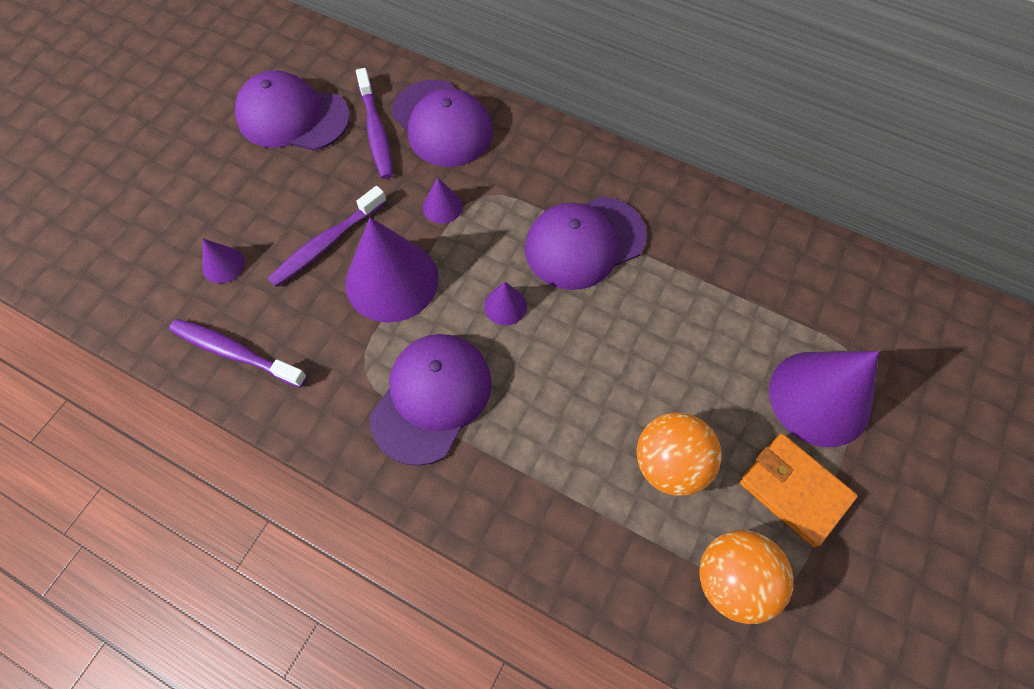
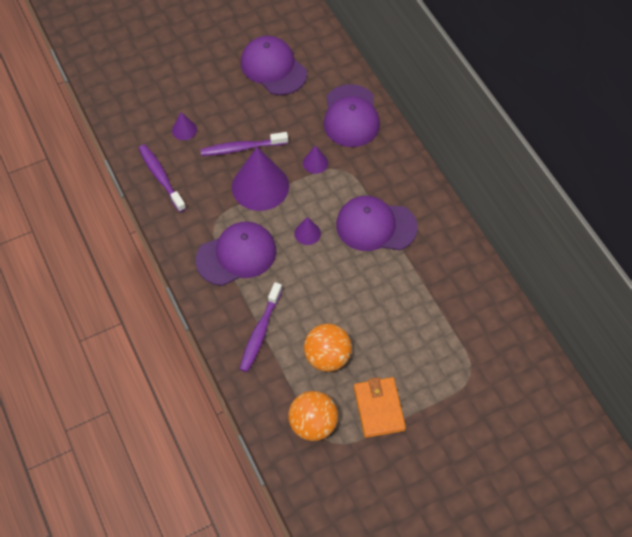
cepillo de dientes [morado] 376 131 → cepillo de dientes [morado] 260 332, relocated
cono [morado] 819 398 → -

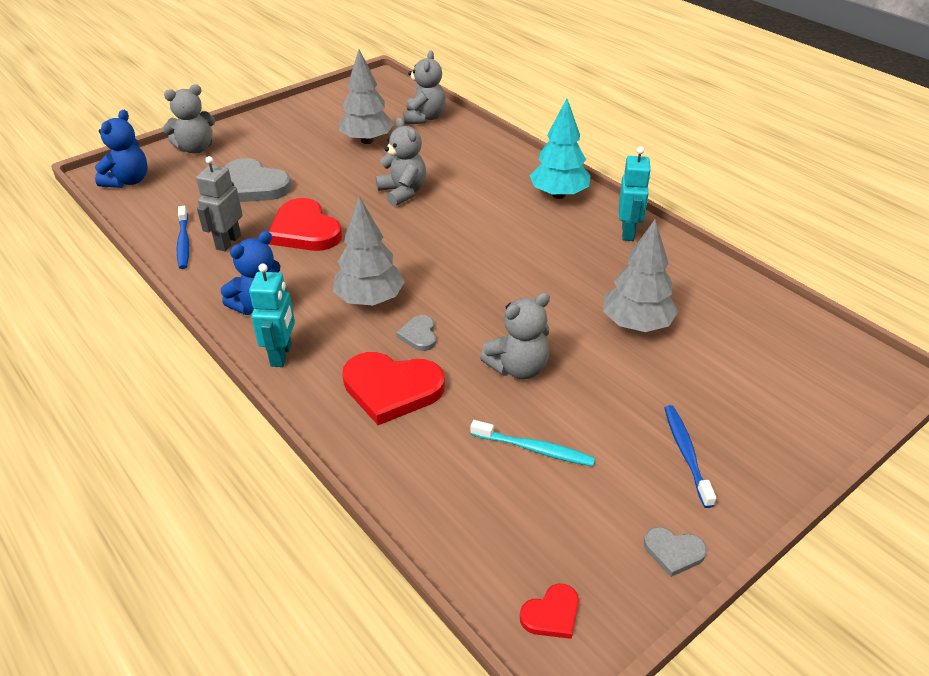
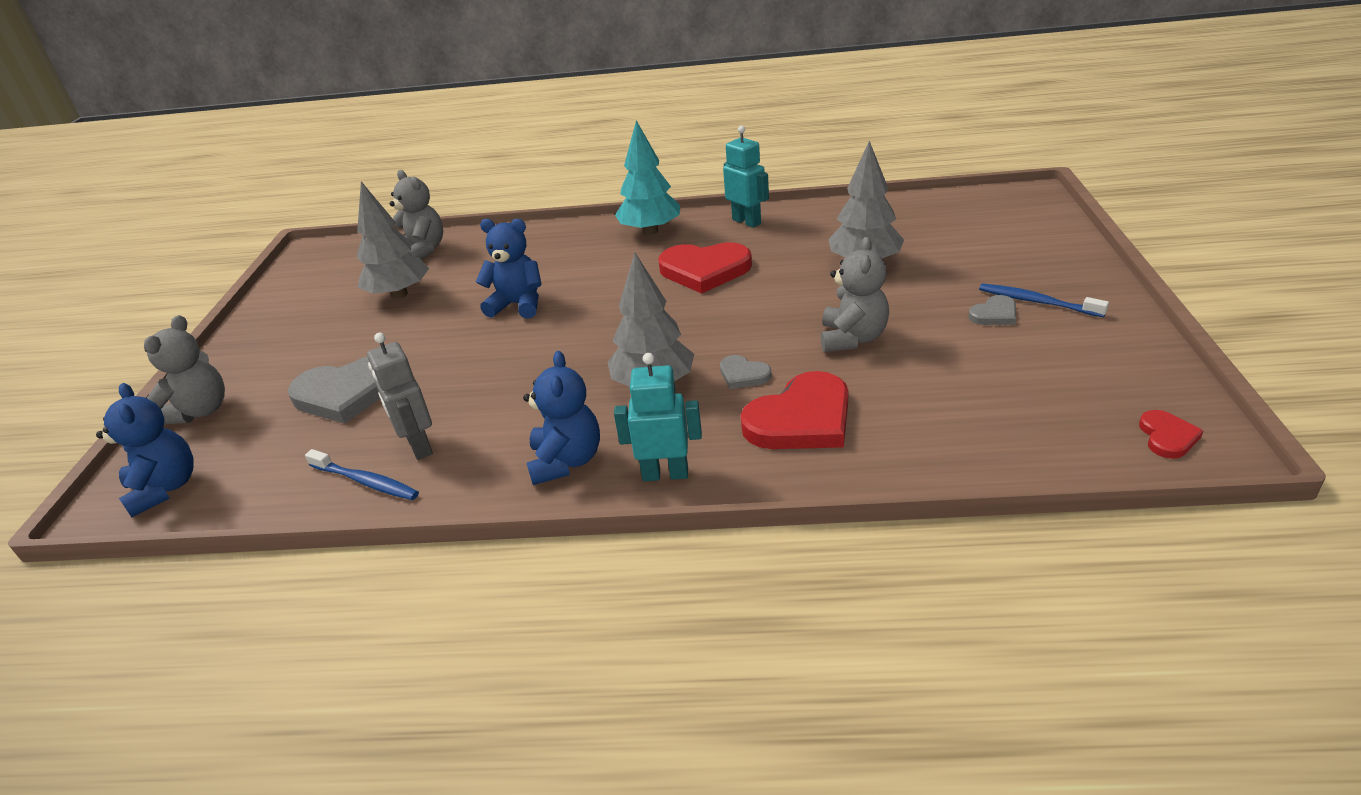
robot [turquesa] 281 355 → robot [turquesa] 665 474, 45 degrees counterclockwise
corazón [rojo] 305 230 → corazón [rojo] 704 270, relocated
osito [gris] 403 192 → osito [azul] 518 305
cepillo de dientes [turquesa] 534 449 → -
corazón [gris] 673 552 → corazón [gris] 994 314, relocated

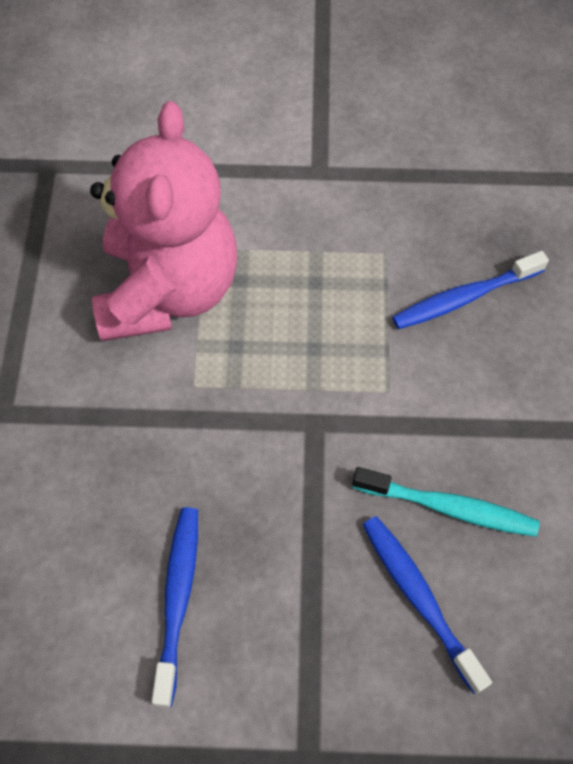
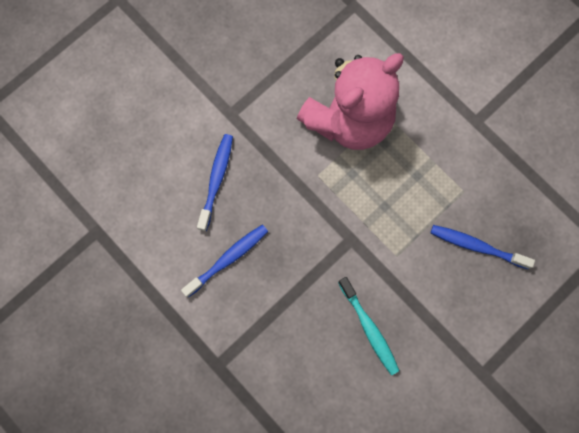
cepillo de dientes [azul] 419 597 → cepillo de dientes [azul] 216 180, relocated

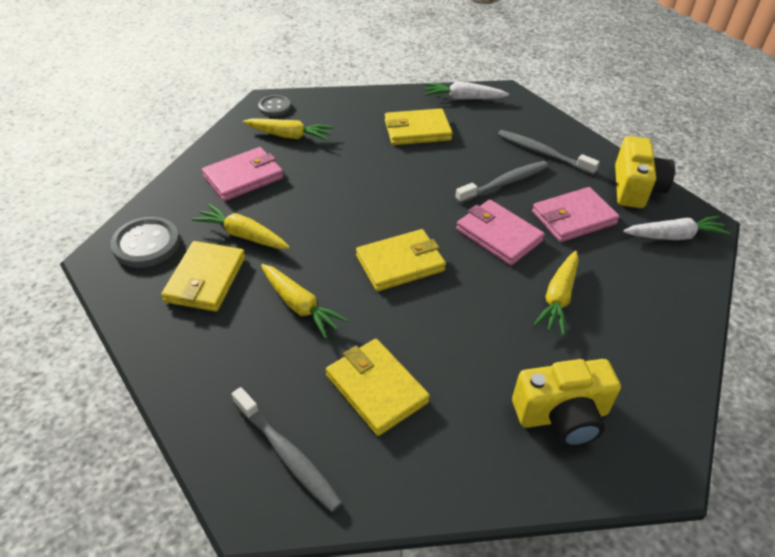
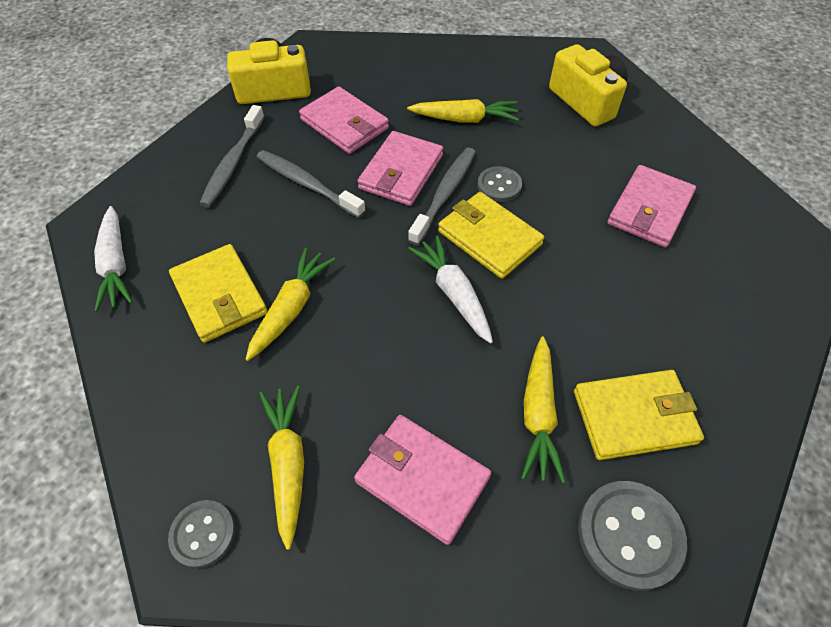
cepillo de dientes [gris] 287 454 → cepillo de dientes [gris] 444 194, relocated
zanahoria [amarillo] 300 306 → zanahoria [amarillo] 291 308, relocated
cartera [amarillo] 376 388 → cartera [rosa] 649 209
zanahoria [blanco] 674 236 → zanahoria [blanco] 453 293, relocated
- → botón [gris] 499 186

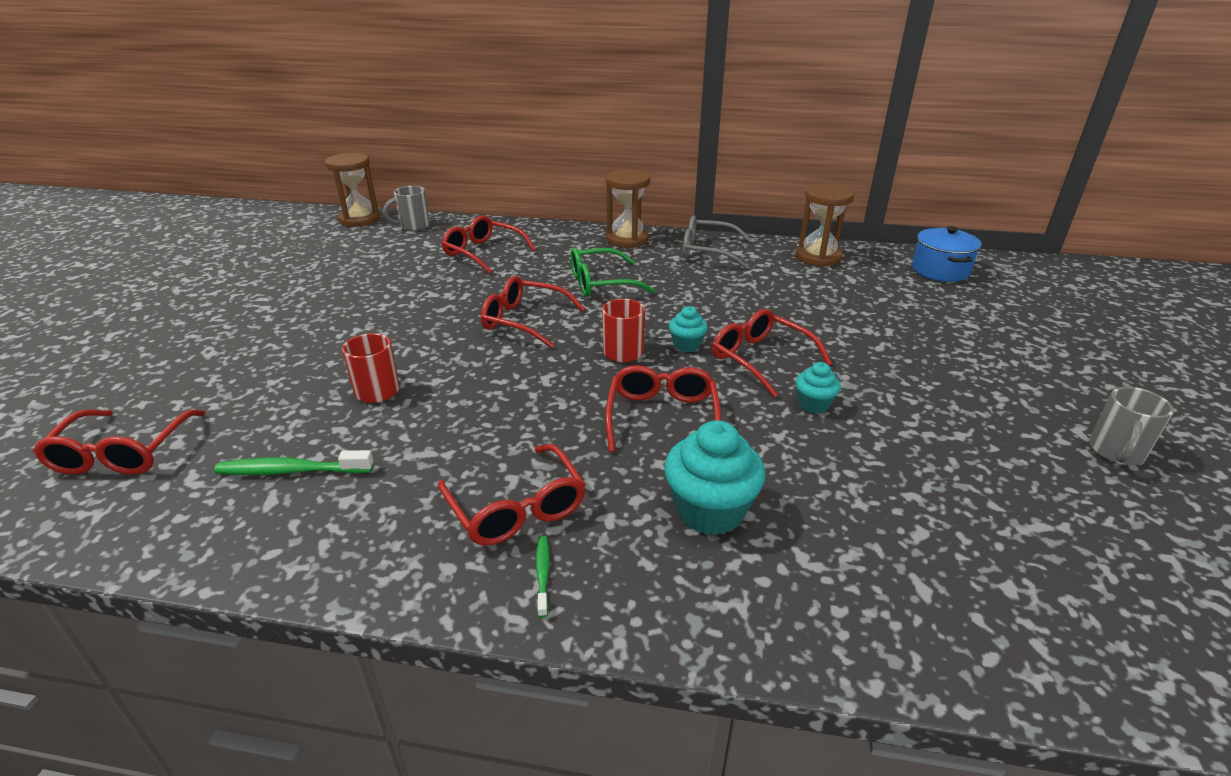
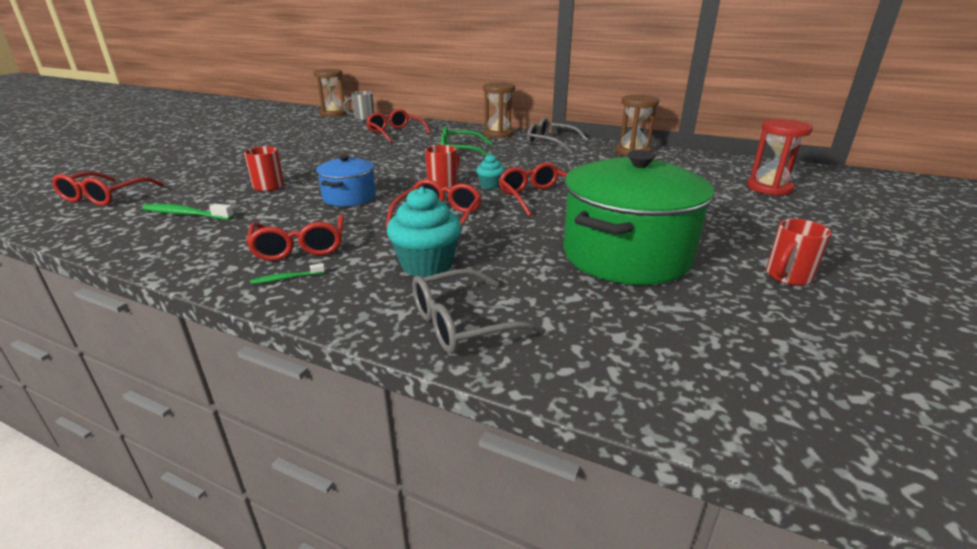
gafas [rojo] 524 321 → -
cepillo de dientes [verde] 543 574 → cepillo de dientes [verde] 286 278, 120 degrees counterclockwise
magdalena [turquesa] 813 404 → -
olla [azul] 940 270 → olla [azul] 349 197, relocated
taza [gris] 1115 453 → taza [rojo] 787 277
- → gafas [gris] 462 324
- → olla [verde] 626 255
- → reloj de arena [rojo] 769 188

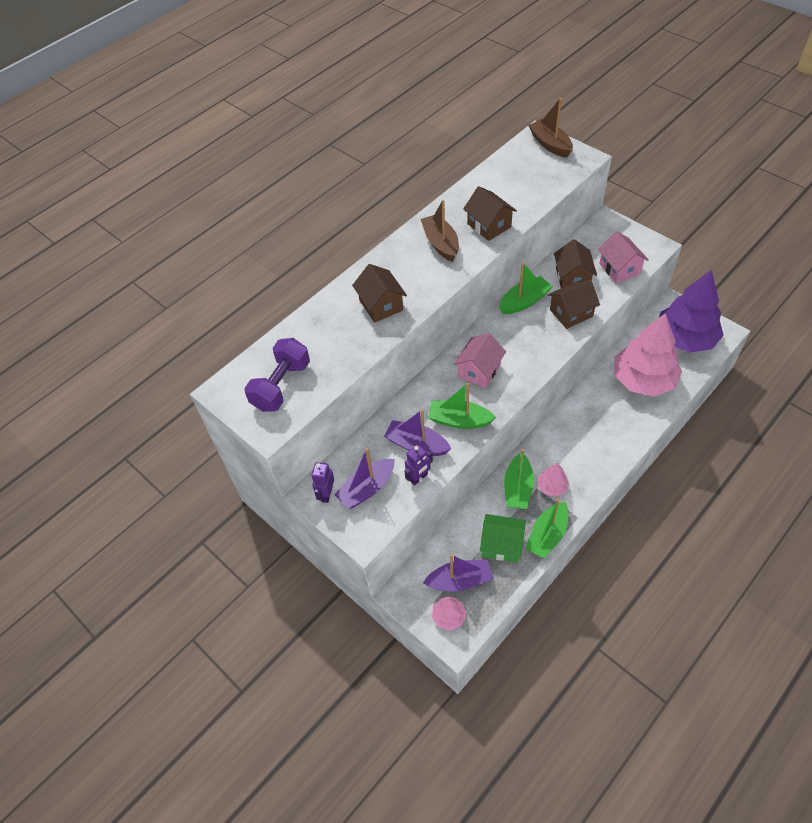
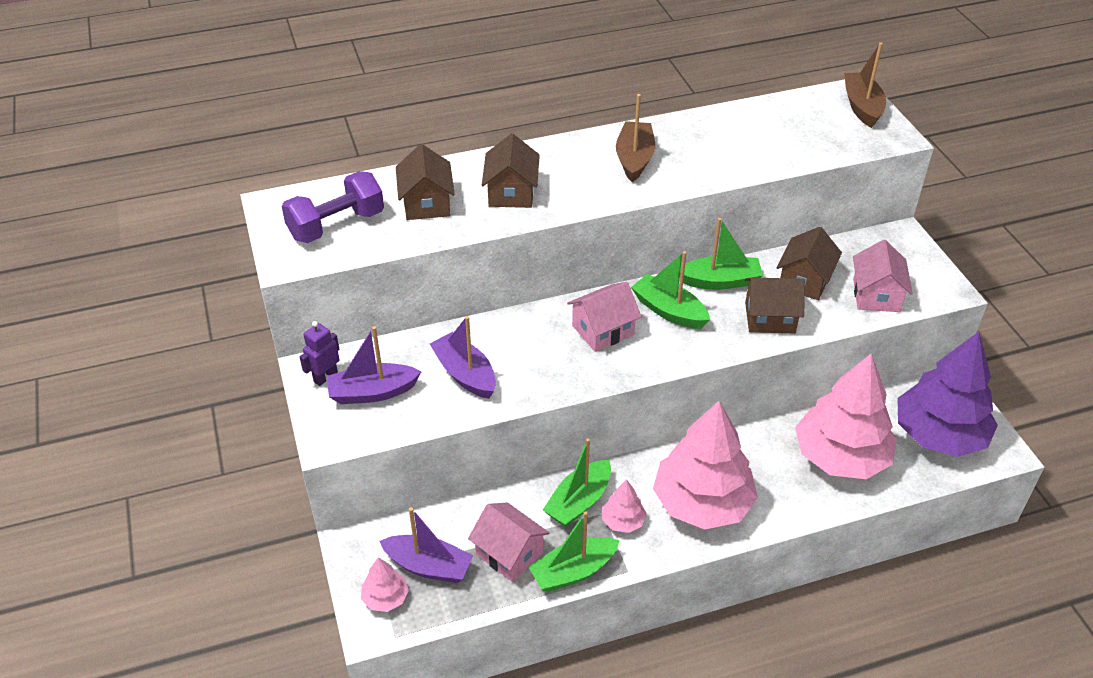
robot [morado] 419 478 → -
barco [verde] 459 420 → barco [verde] 669 311, relocated
casa [marrón] 489 225 → casa [marrón] 426 203, relocated
casa [verde] 501 544 → casa [rosa] 509 553
- → árbol [rosa] 702 503

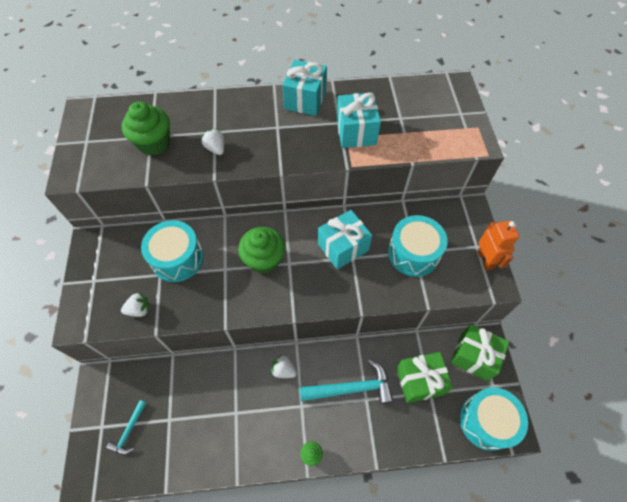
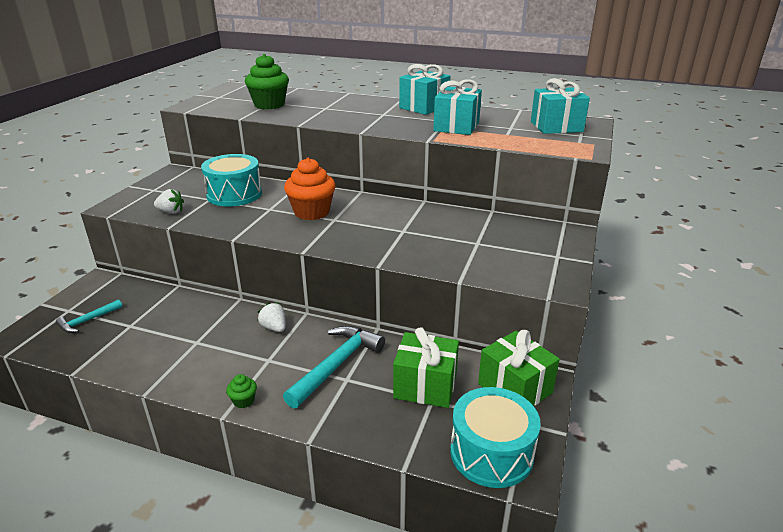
fresa [blanco] 216 149 → -
magdalena [verde] 264 260 → magdalena [naranja] 312 212
martillo [turquesa] 351 388 → martillo [turquesa] 336 365, 75 degrees counterclockwise
regalo [turquesa] 343 247 → regalo [turquesa] 556 127, relocated
tambor [turquesa] 413 253 → -
robot [naranja] 485 260 → -

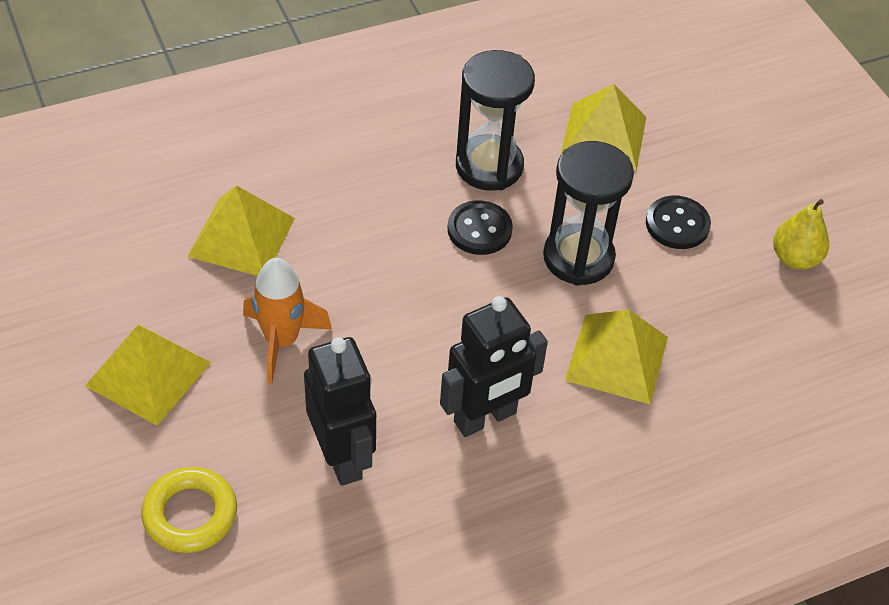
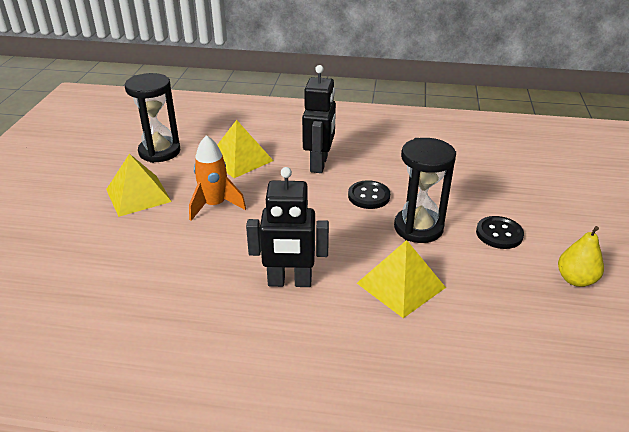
anillo [amarillo] 190 514 → -
robot [negro] 342 457 → robot [negro] 319 164, relocated
reloj de arena [negro] 489 166 → reloj de arena [negro] 159 152, relocated
pirámide [amarillo] 604 136 → -

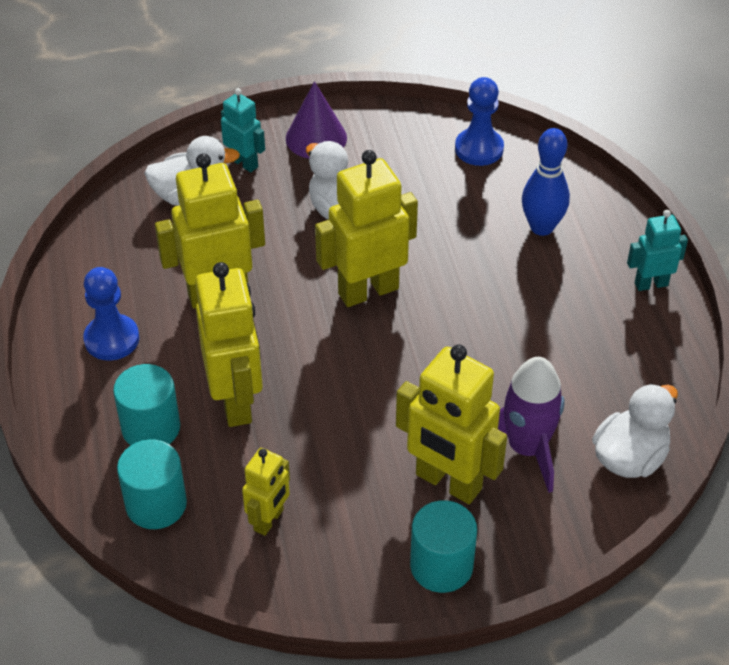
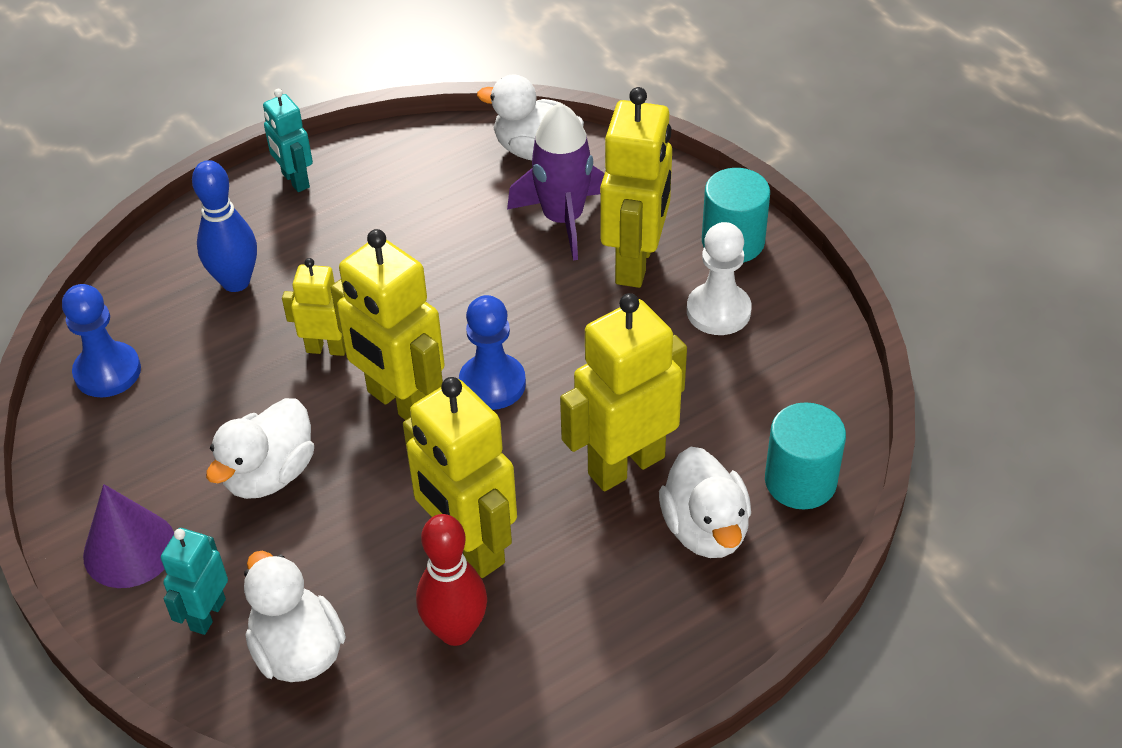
peón [azul] 112 339 → peón [azul] 492 384, relocated
cilindro [turquesa] 151 428 → pato [blanco] 705 529
robot [amarillo] 269 520 → robot [amarillo] 327 348, relocated
- → bolo [rojo] 455 631
- → peón [blanco] 718 311

